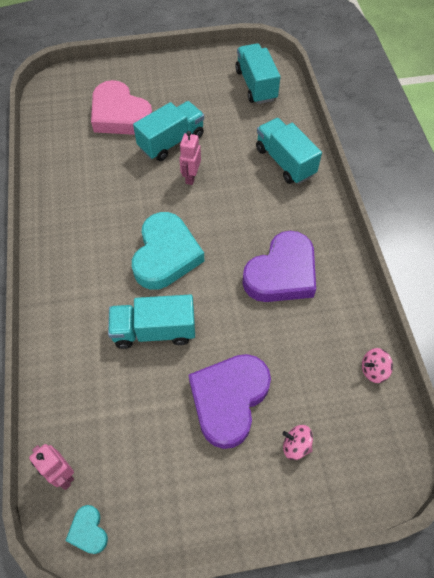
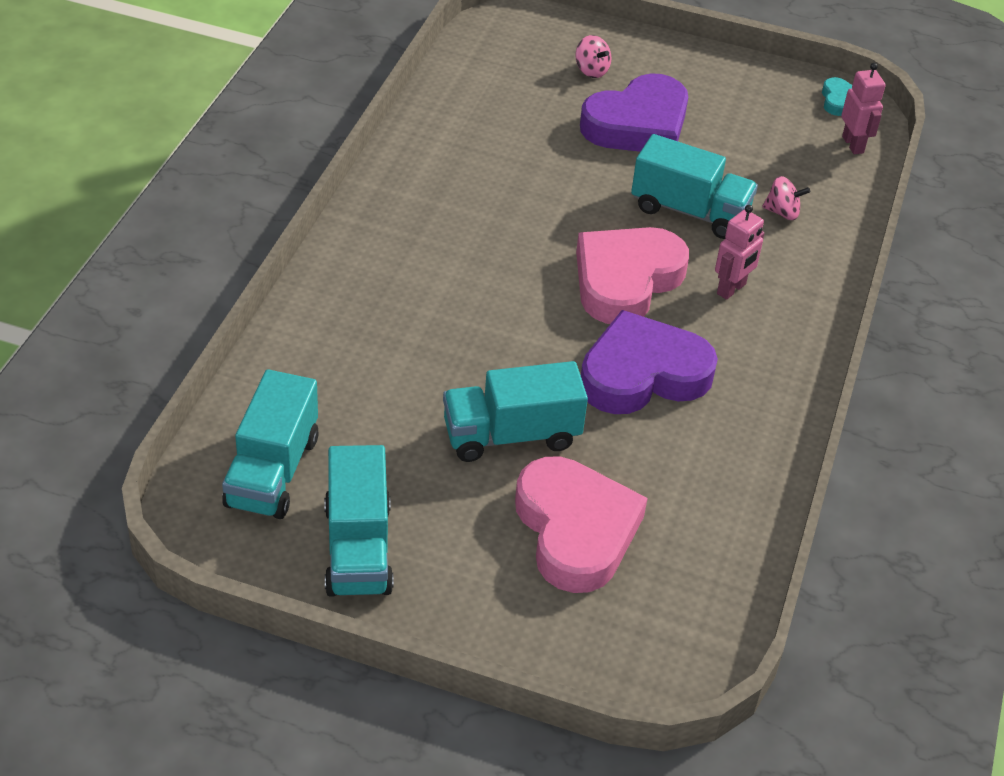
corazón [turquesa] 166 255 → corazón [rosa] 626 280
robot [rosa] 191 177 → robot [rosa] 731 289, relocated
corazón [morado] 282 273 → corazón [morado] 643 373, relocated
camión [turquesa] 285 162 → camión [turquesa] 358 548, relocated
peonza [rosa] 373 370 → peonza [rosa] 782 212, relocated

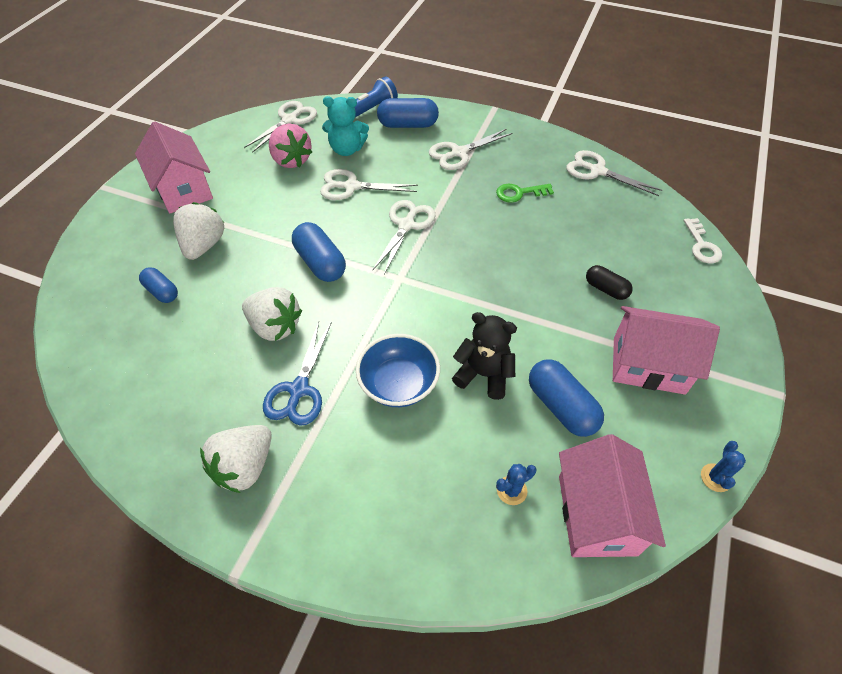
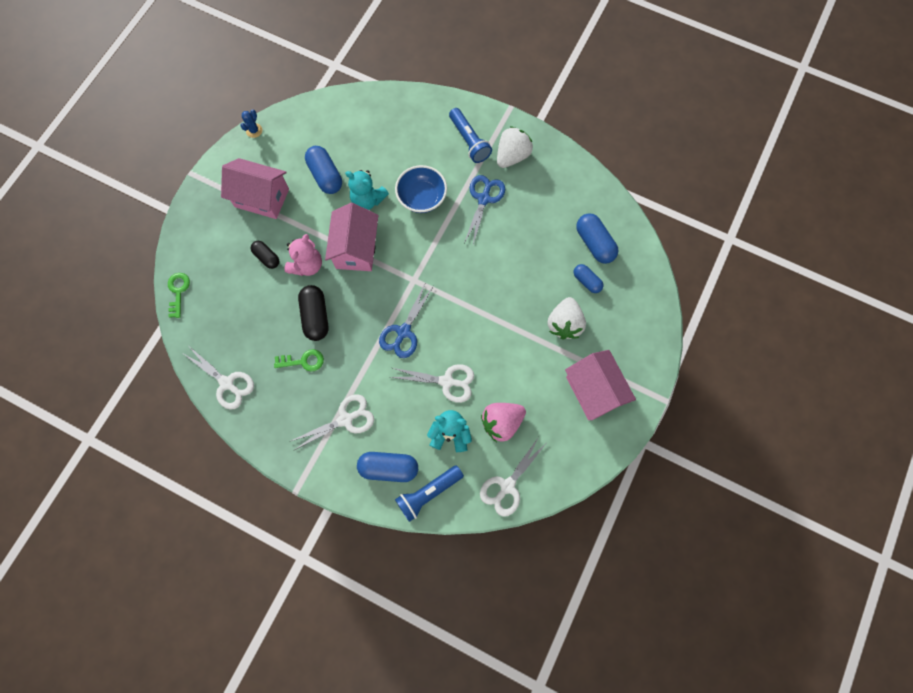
fresa [blanco] 275 327 → -
fresa [rosa] 291 160 → fresa [rosa] 501 422, 90 degrees counterclockwise
cápsula [azul] 320 263 → cápsula [azul] 594 243, relocated
tijeras [blanco] 406 225 → tijeras [azul] 403 332
osito [negro] 484 374 → osito [turquesa] 368 200
cactus [azul] 511 490 → -
casa [rosa] 597 514 → casa [rosa] 356 249, relocated
llave [blanco] 702 245 → llave [verde] 178 291
- → osito [rosa] 307 265
- → cápsula [negro] 316 316
- → lámpara de mano [azul] 469 141

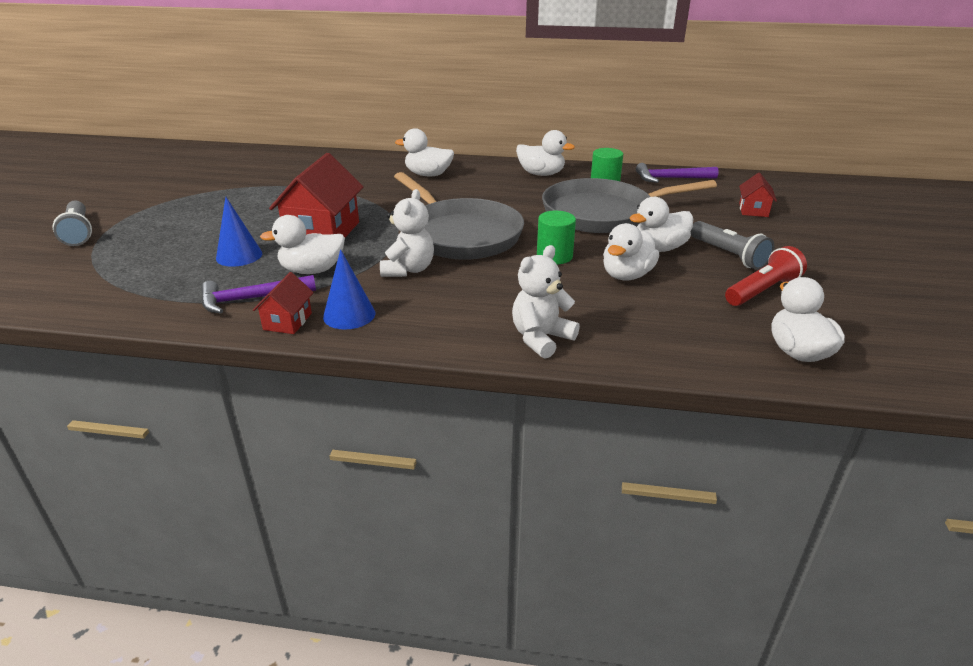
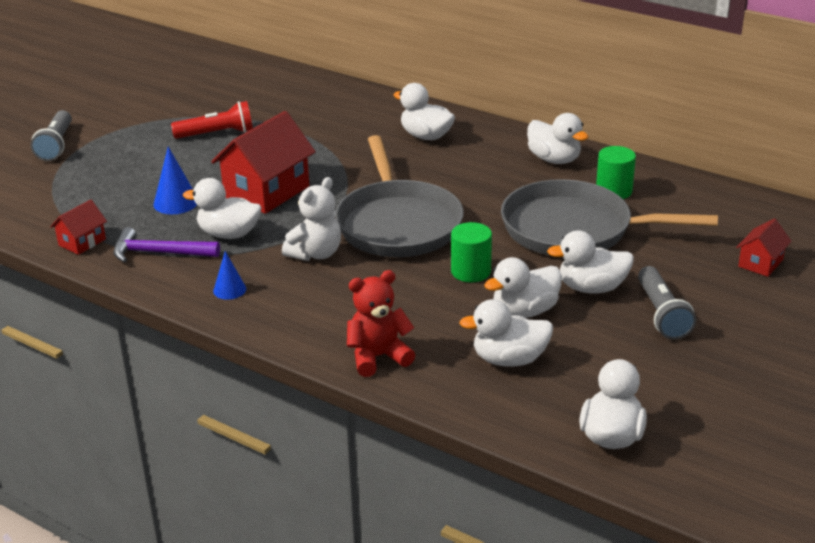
casa [rojo] 287 321 → casa [rojo] 82 242, relocated
cono [azul] 349 315 → cono [azul] 229 290, x0.66
osito [blanco] 541 338 → osito [rojo] 378 357
martillo [morado] 671 178 → -
lámpara de mano [rojo] 762 291 → lámpara de mano [rojo] 217 134, relocated
- → pato [blanco] 509 359

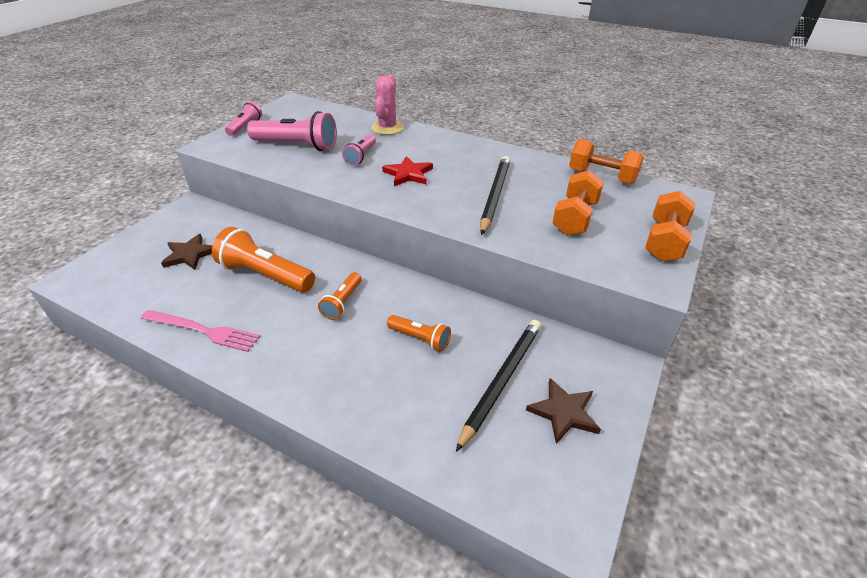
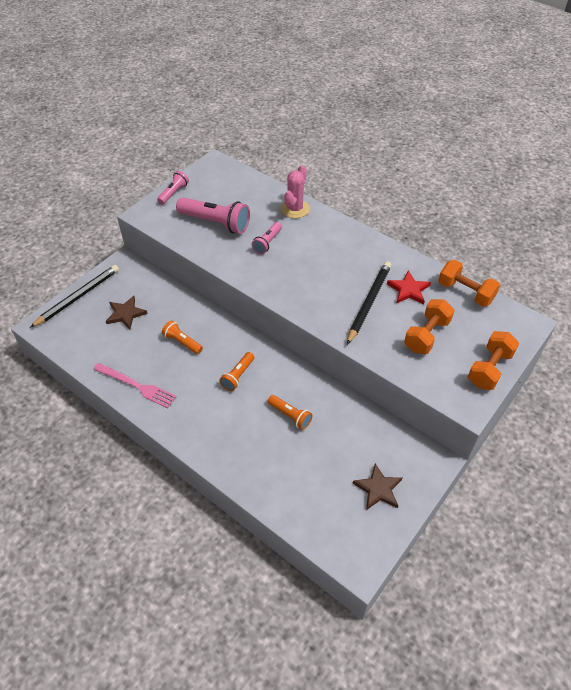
lámpara de mano [naranja] 265 275 → lámpara de mano [naranja] 182 342, x0.55
estrella [rojo] 408 174 → estrella [rojo] 408 290, relocated
lápiz [negro] 502 381 → lápiz [negro] 78 297, relocated

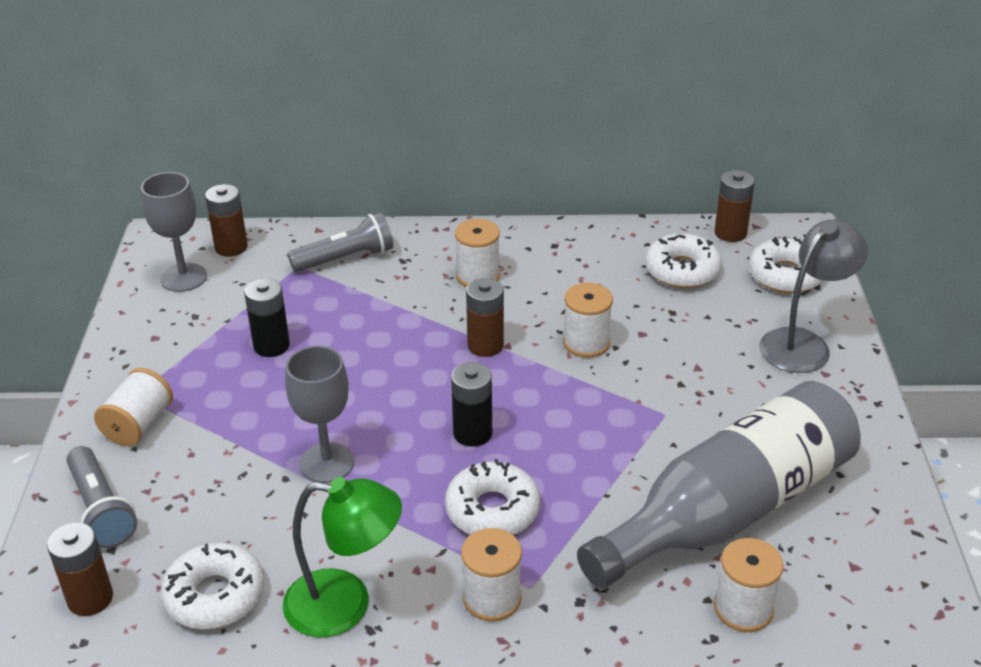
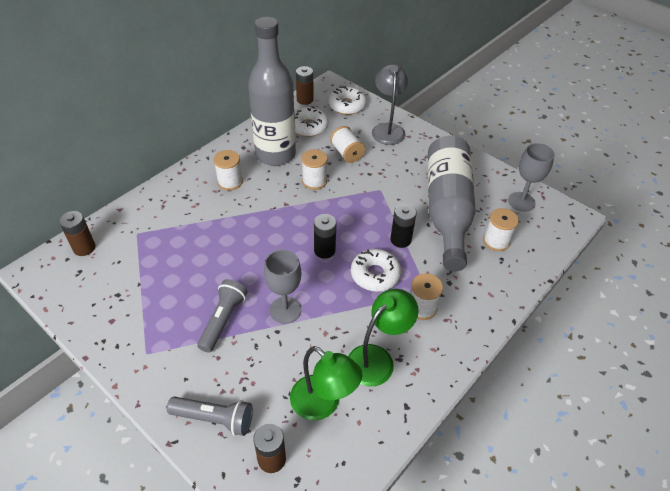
carrete [blanco] 138 425 → carrete [blanco] 347 153, relocated
copa [gris] 183 277 → copa [gris] 521 202, relocated
rosquilla [blanco] 215 595 → lámpara [verde] 323 404
pila [negro] 271 346 → pila [negro] 400 240, relocated
lámpara de mano [gris] 345 258 → lámpara de mano [gris] 223 320, relocated
pila [marrón] 485 345 → -
- → botella [gris] 275 155

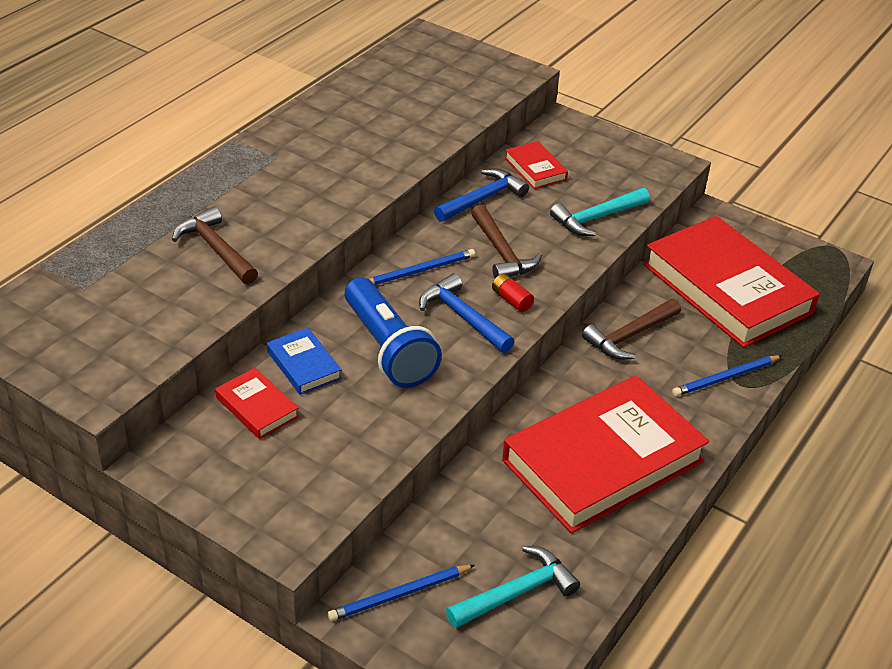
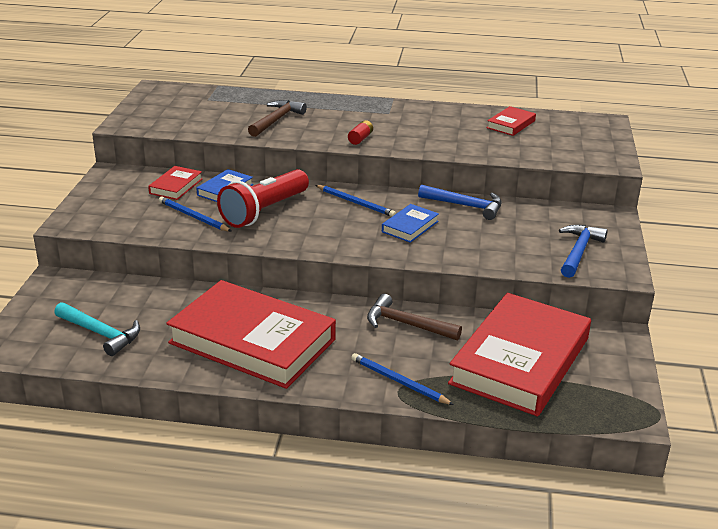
lápiz [azul] 400 594 → lápiz [azul] 193 217, relocated
lámpara de mano [azul] 388 349 → lámpara de mano [rojo] 264 211
martillo [azul] 462 316 → martillo [azul] 578 251, relocated
martillo [marrón] 502 252 → libro [azul] 410 226
pila [rojo] 511 300 → pila [rojo] 360 139, relocated
libro [rojo] 535 169 → libro [rojo] 511 124, relocated
martillo [turquesa] 596 218 → -

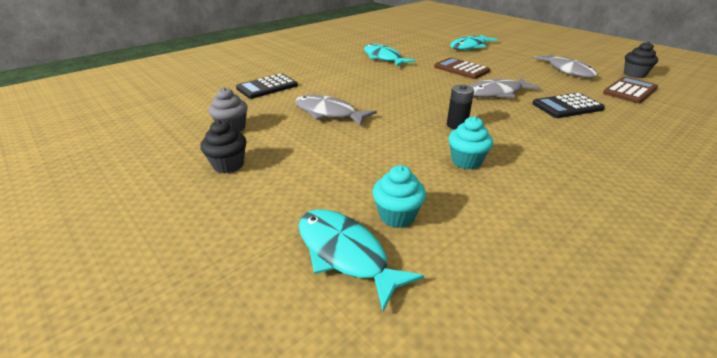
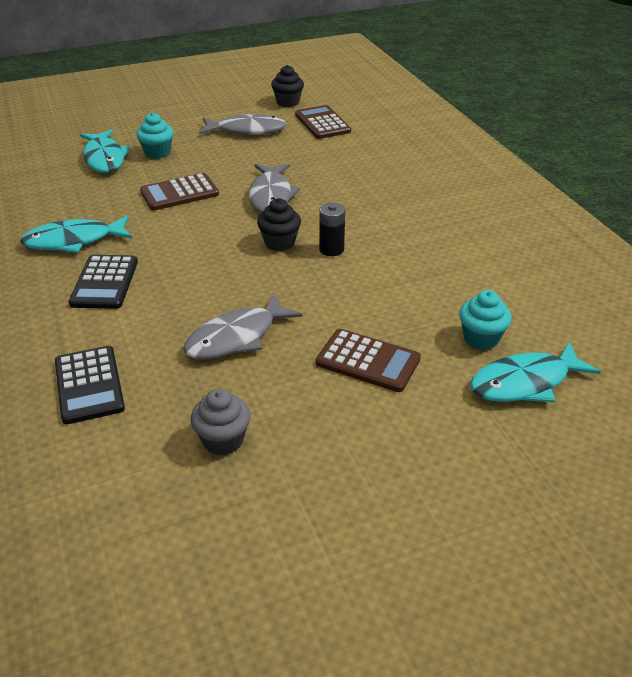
magdalena [negro] 228 165 → magdalena [negro] 279 242, relocated
magdalena [turquesa] 466 161 → magdalena [turquesa] 157 153, relocated
calculadora [negro] 567 106 → calculadora [negro] 105 282, relocated
- → calculadora [marrón] 368 361

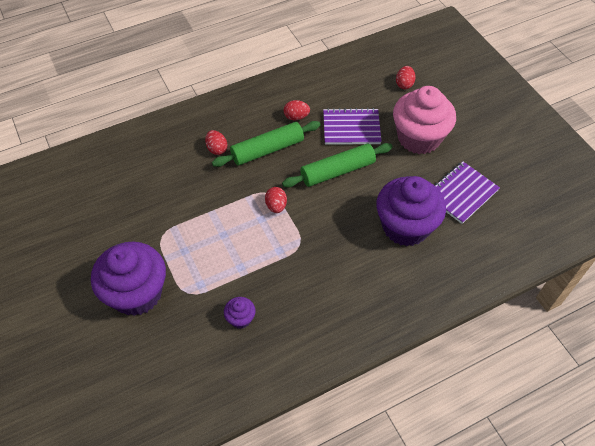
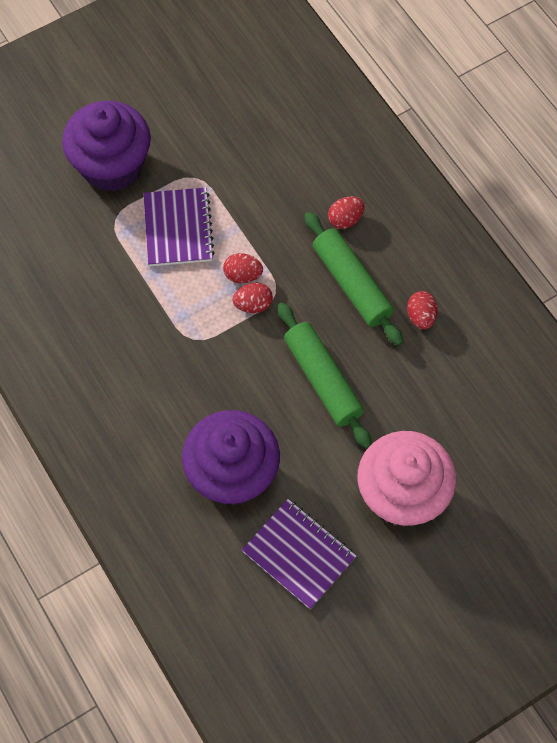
magdalena [morado] 240 318 → -
cuaderno [morado] 351 128 → cuaderno [morado] 178 228, relocated
huevo [rojo] 404 84 → huevo [rojo] 243 275, relocated

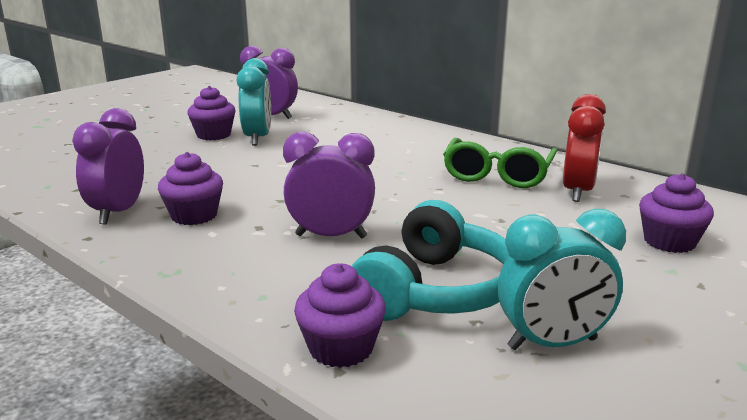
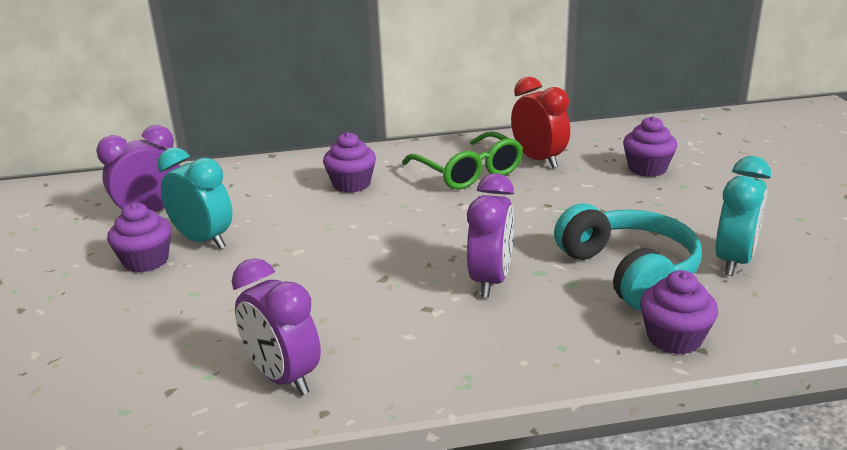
magdalena [morado] 194 215 → magdalena [morado] 351 184, relocated
despertador [morado] 331 236 → despertador [morado] 490 281, 150 degrees clockwise

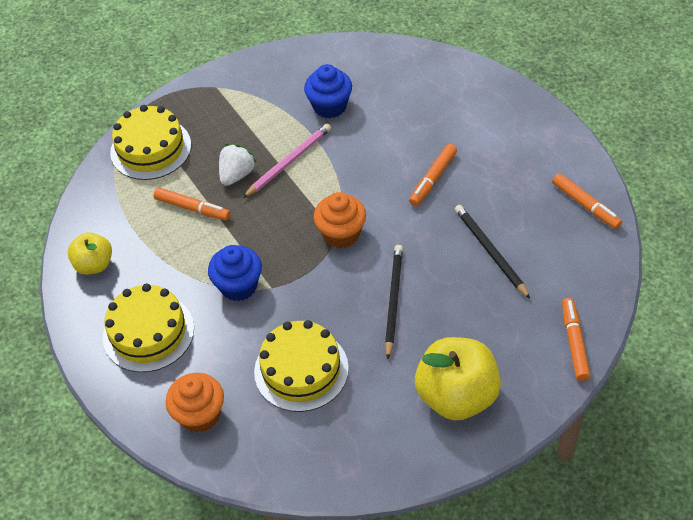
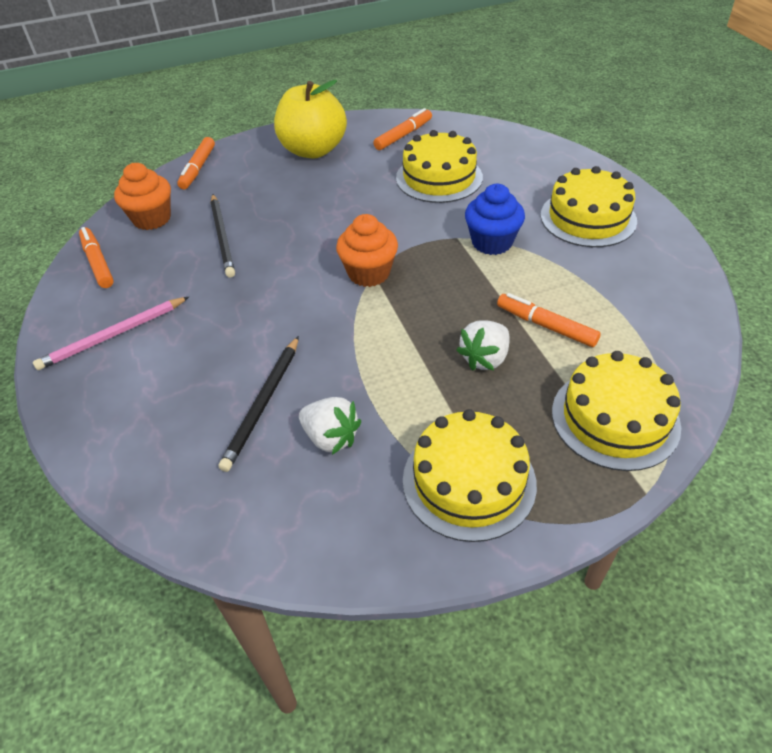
manzana [amarillo] 94 265 → -
magdalena [naranja] 200 415 → magdalena [naranja] 152 219, relocated
lápiz [rosa] 288 162 → lápiz [rosa] 113 335, relocated
magdalena [azul] 330 106 → fresa [blanco] 330 437
lápiz [negro] 393 301 → lápiz [negro] 263 403, relocated
rotulador [naranja] 433 179 → rotulador [naranja] 403 135, relocated
- → tarta [amarillo] 469 481

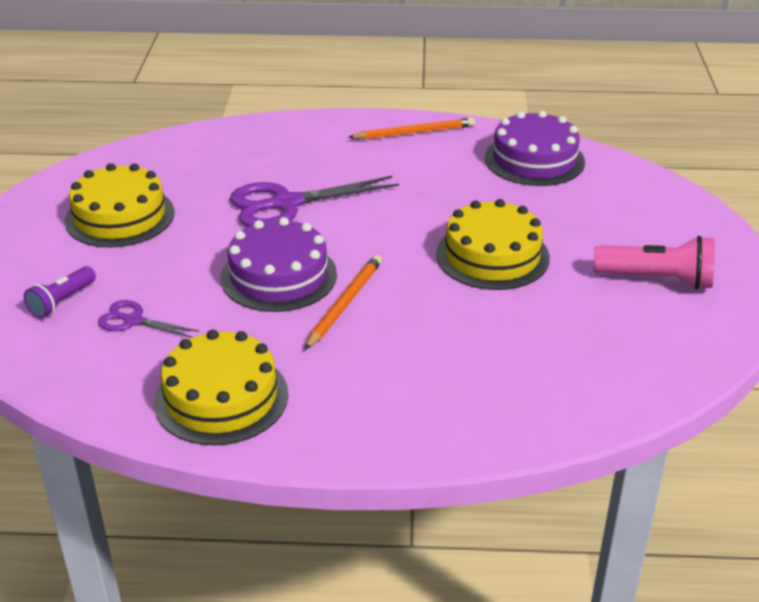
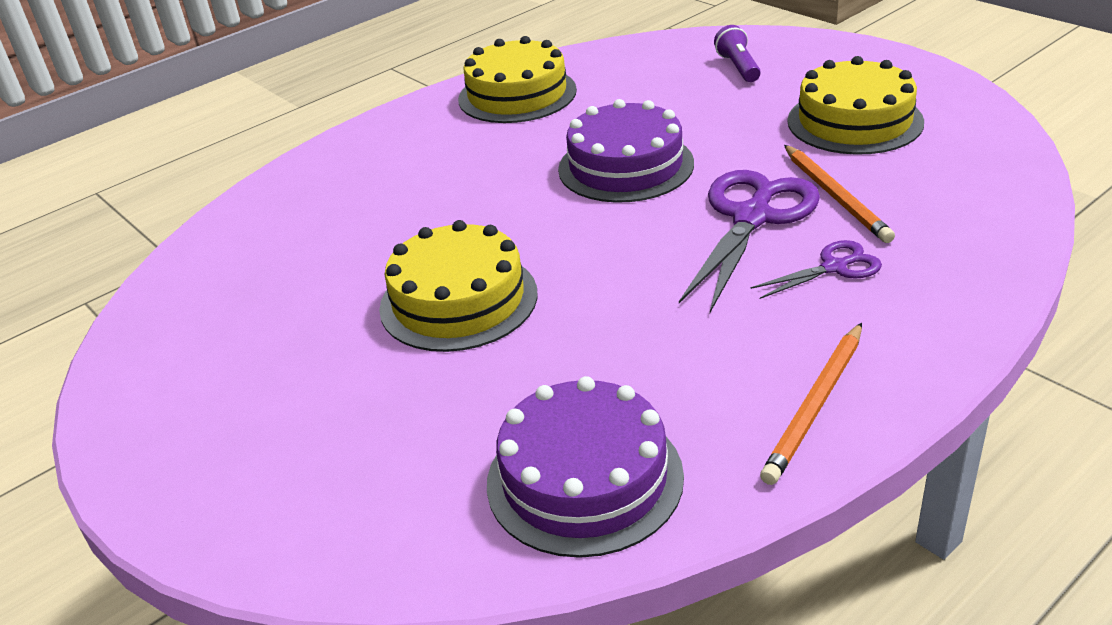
tijeras [morado] 133 320 → tijeras [morado] 834 267, relocated
lápiz [naranja] 344 303 → lápiz [naranja] 835 196, relocated
lámpara de mano [rosa] 657 279 → -

